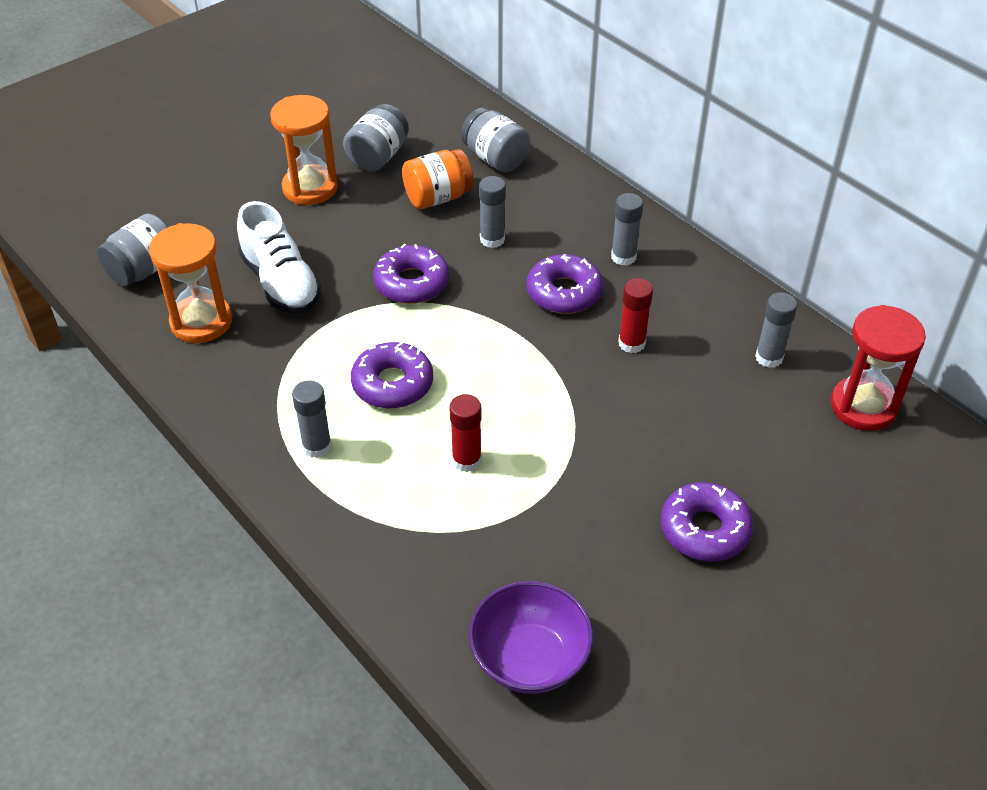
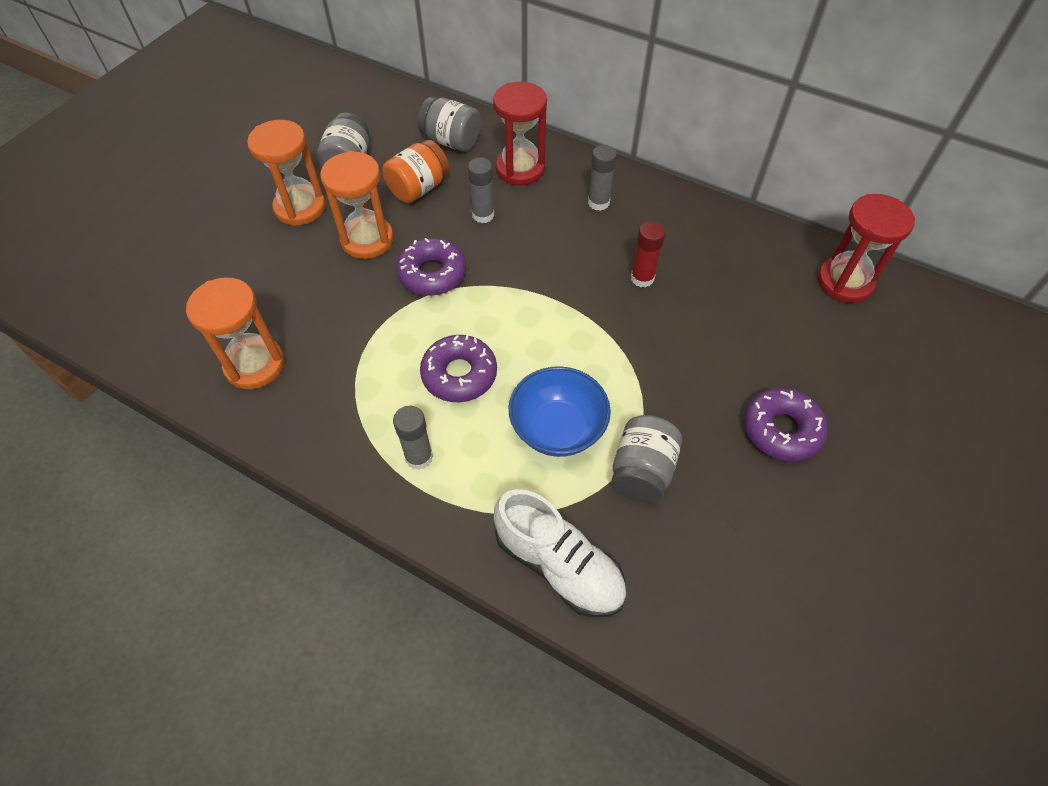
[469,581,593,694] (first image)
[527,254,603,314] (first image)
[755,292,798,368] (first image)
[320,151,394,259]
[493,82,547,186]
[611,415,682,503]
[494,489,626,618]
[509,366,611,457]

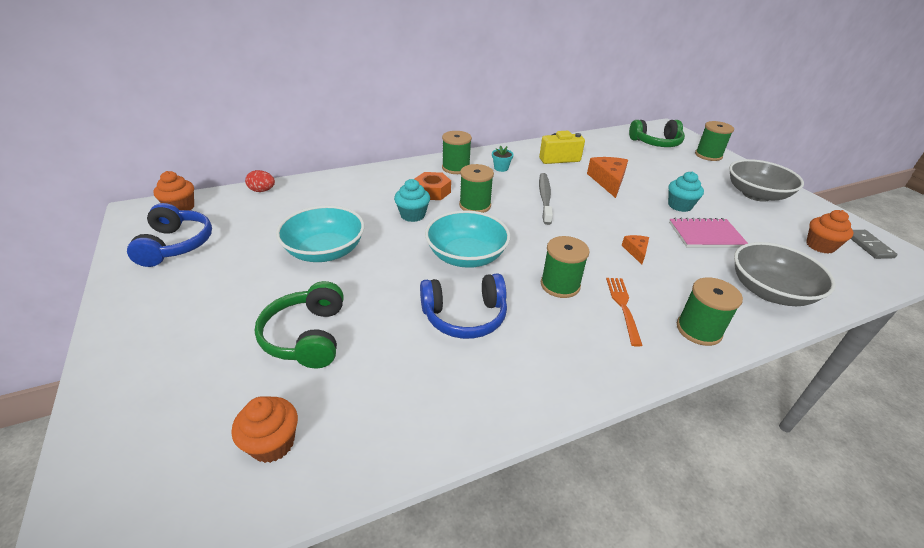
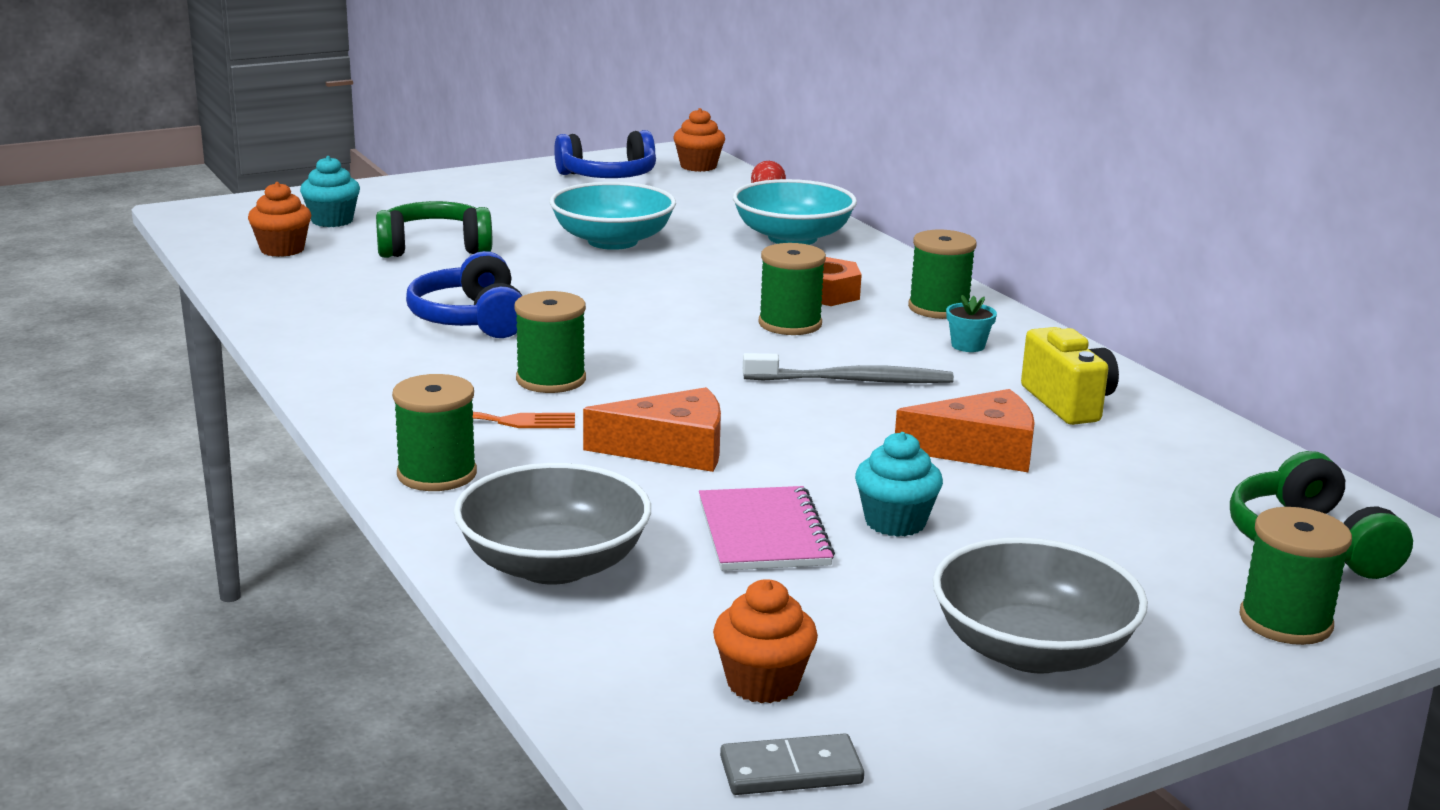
[300,156,360,227]
[733,179,857,245]
[583,387,721,472]

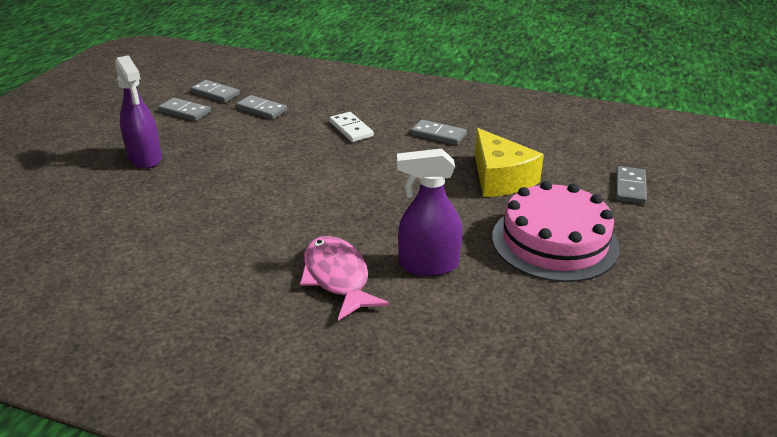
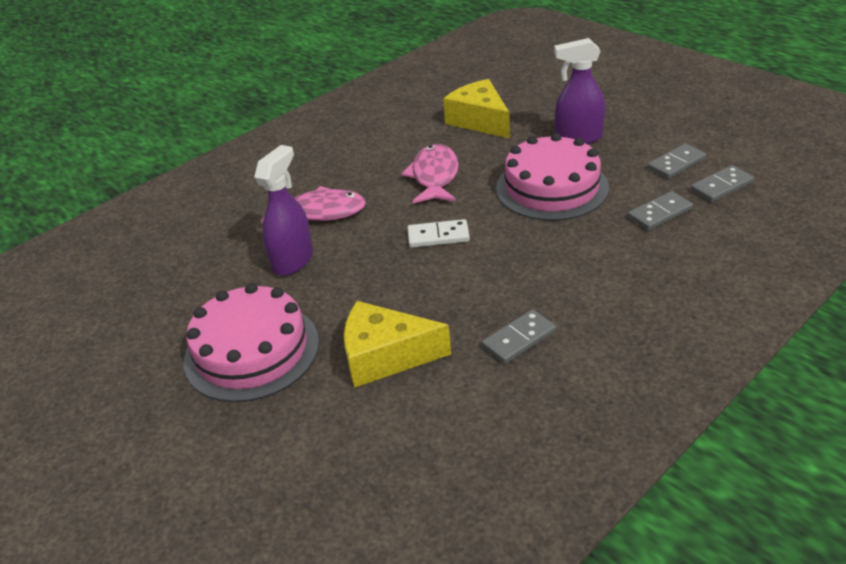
[616,166,647,204] (first image)
[401,144,459,203]
[443,79,510,138]
[496,133,609,221]
[407,219,470,248]

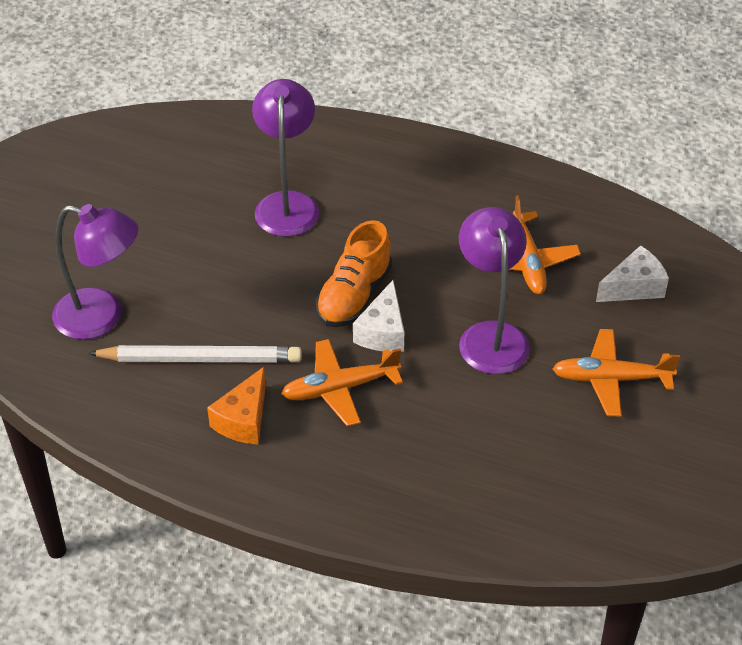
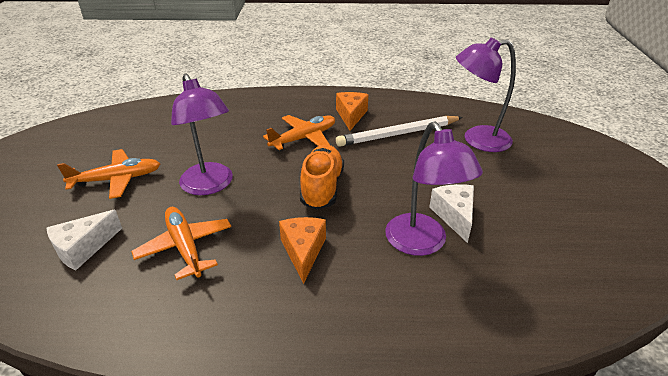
[279,217,326,284]
[429,184,474,243]

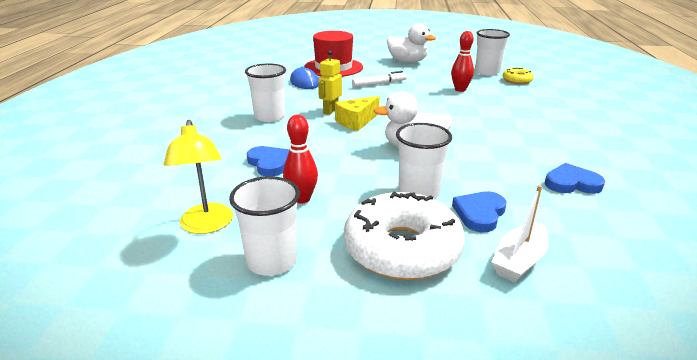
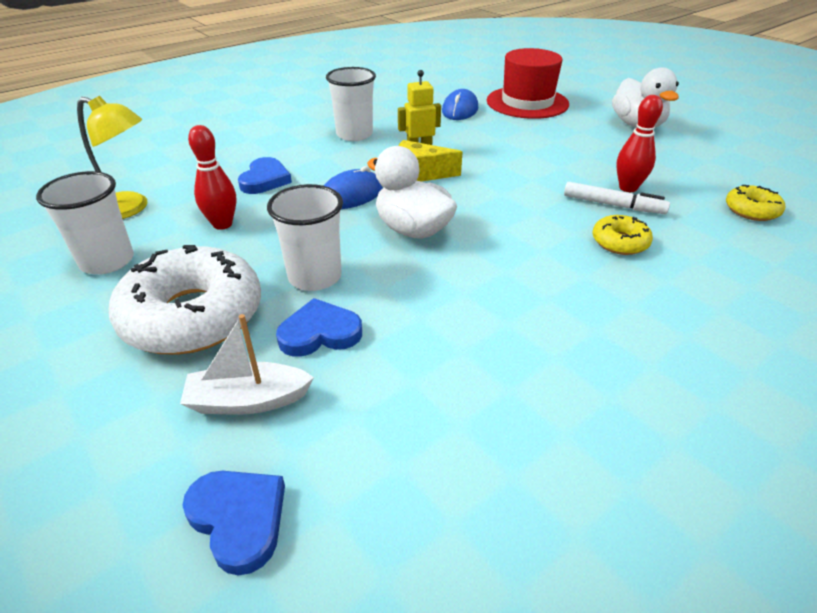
[475,29,510,76] (first image)
[324,166,383,209]
[593,215,653,255]
[564,182,670,214]
[182,471,285,576]
[77,96,147,219]

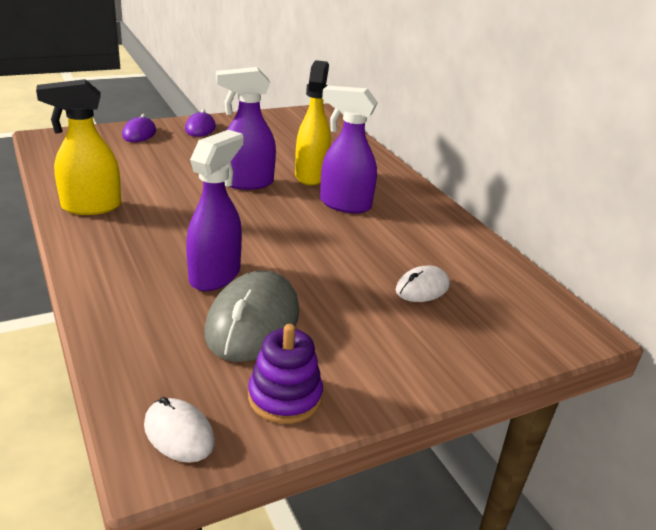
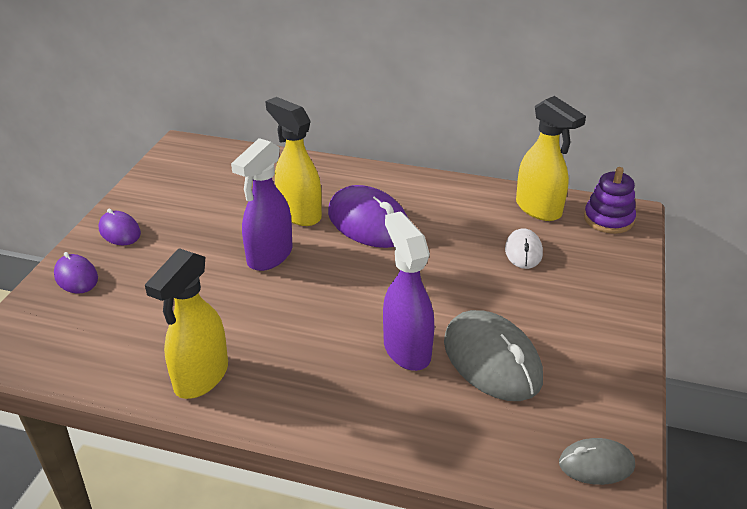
[516,96,586,221]
[584,167,636,234]
[328,185,409,248]
[559,438,635,485]

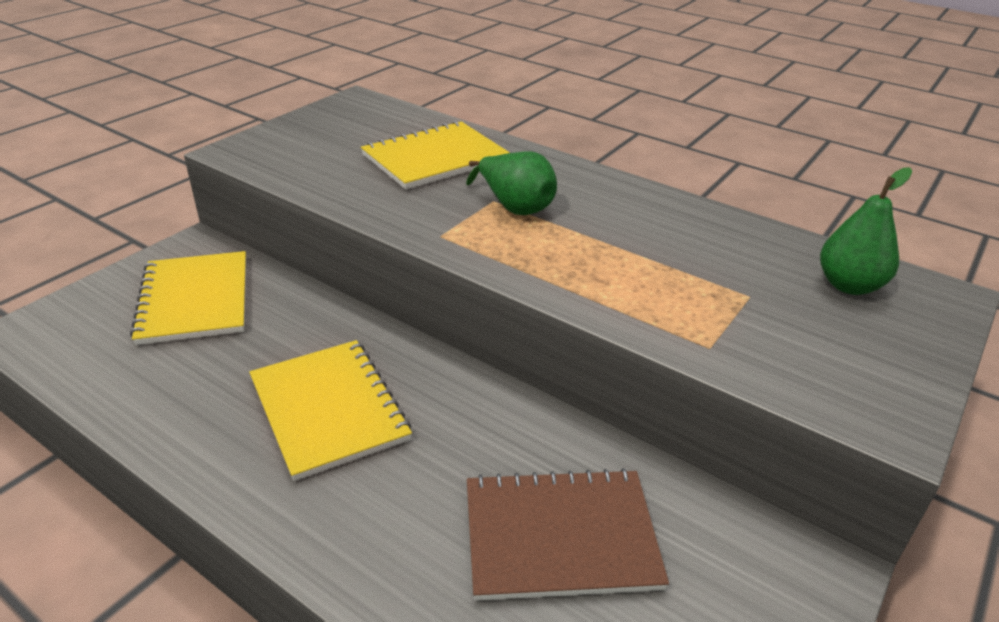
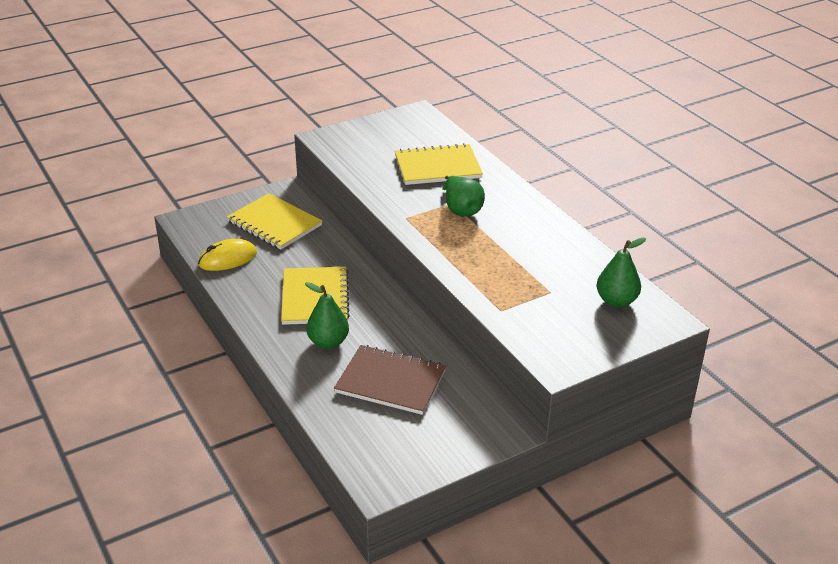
[198,239,257,271]
[305,282,349,349]
[227,193,322,250]

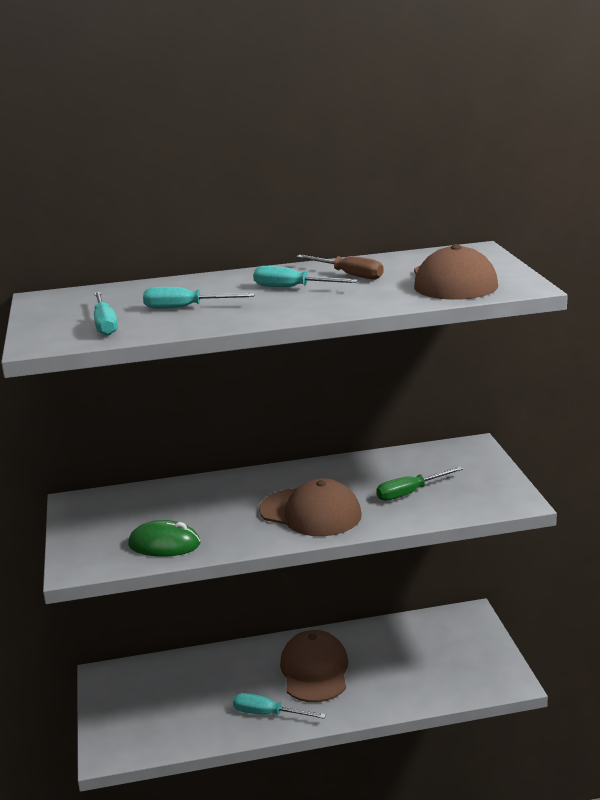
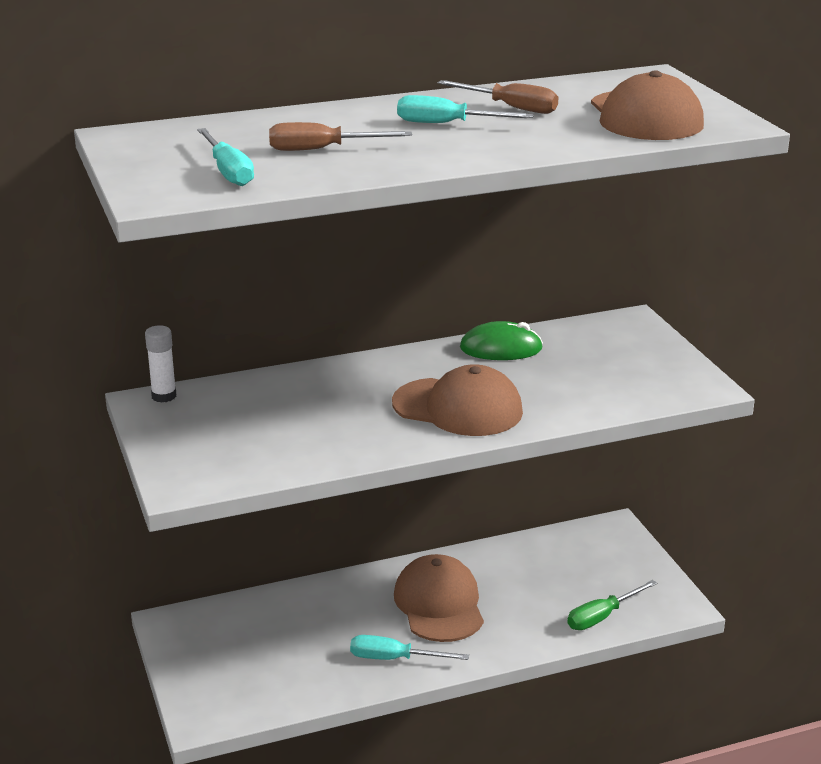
[145,325,176,403]
[460,321,543,360]
[567,580,657,630]
[269,122,412,151]

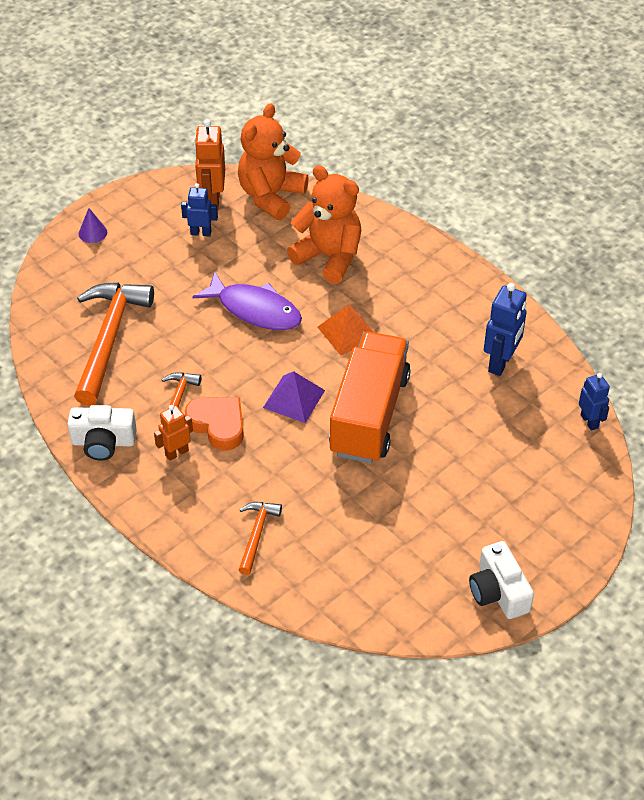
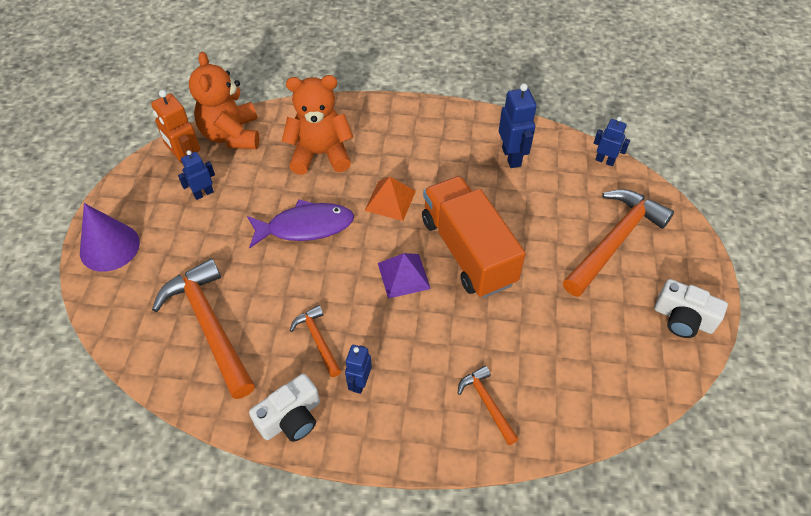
[185,397,244,451] (first image)
[563,189,674,297]
[345,345,372,394]
[80,203,140,272]

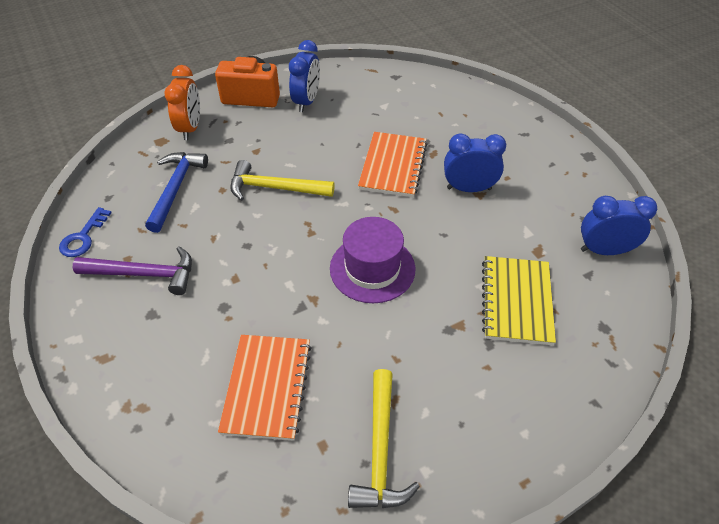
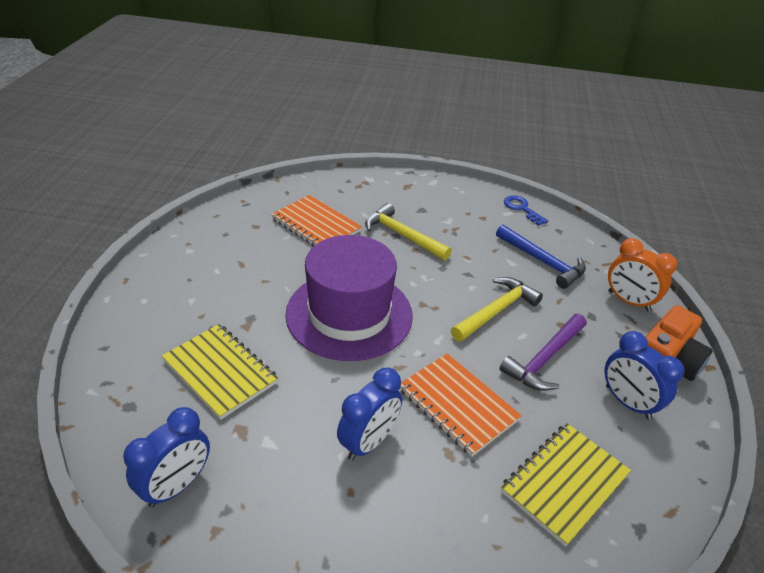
[501,423,631,547]
[499,314,587,391]
[365,203,452,260]
[285,235,413,361]

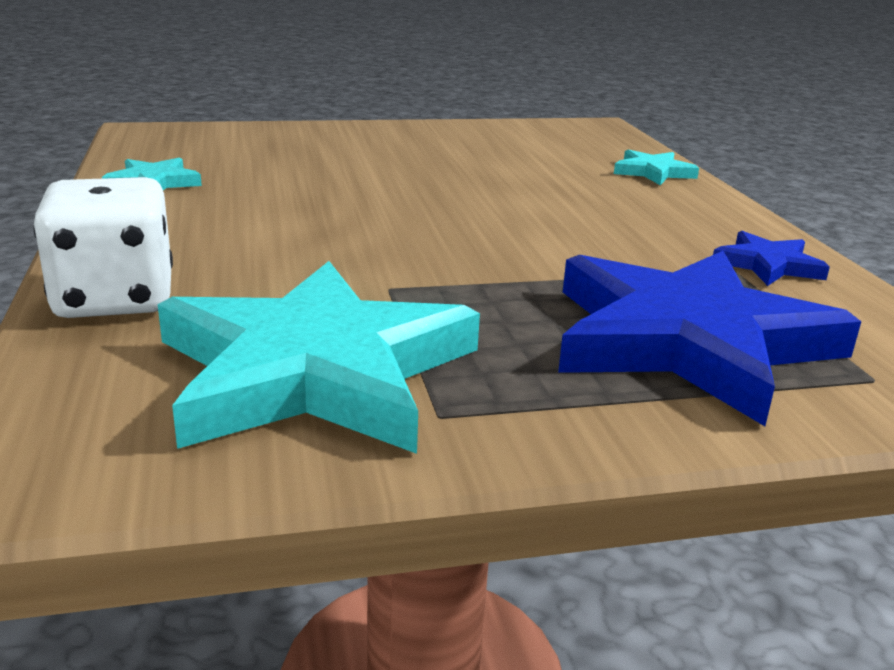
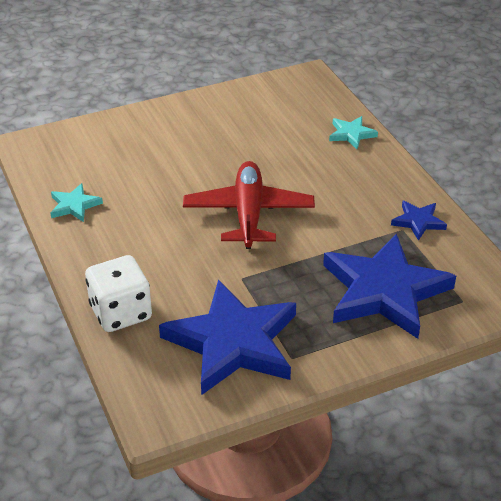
[183,161,315,249]
[159,280,296,395]

